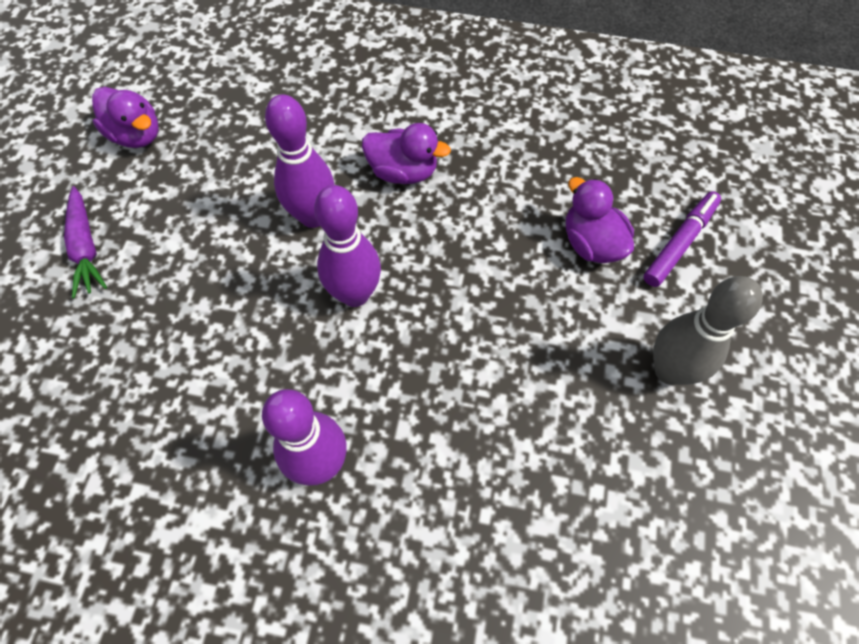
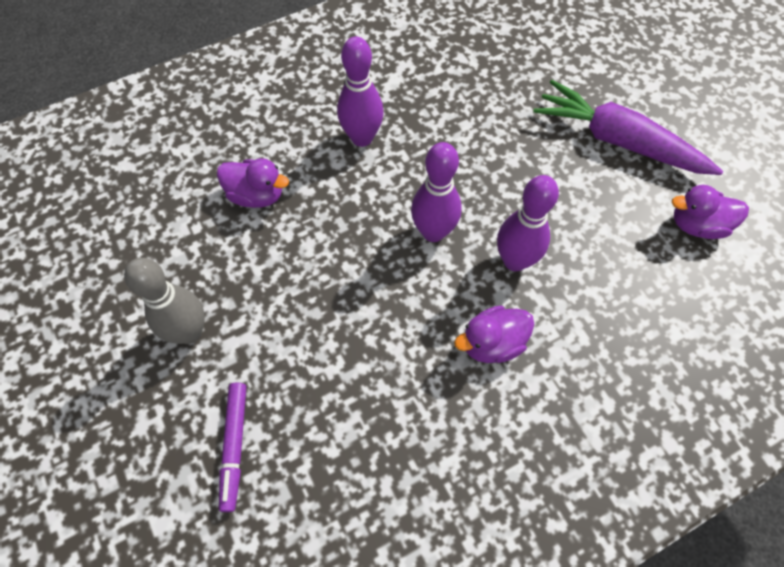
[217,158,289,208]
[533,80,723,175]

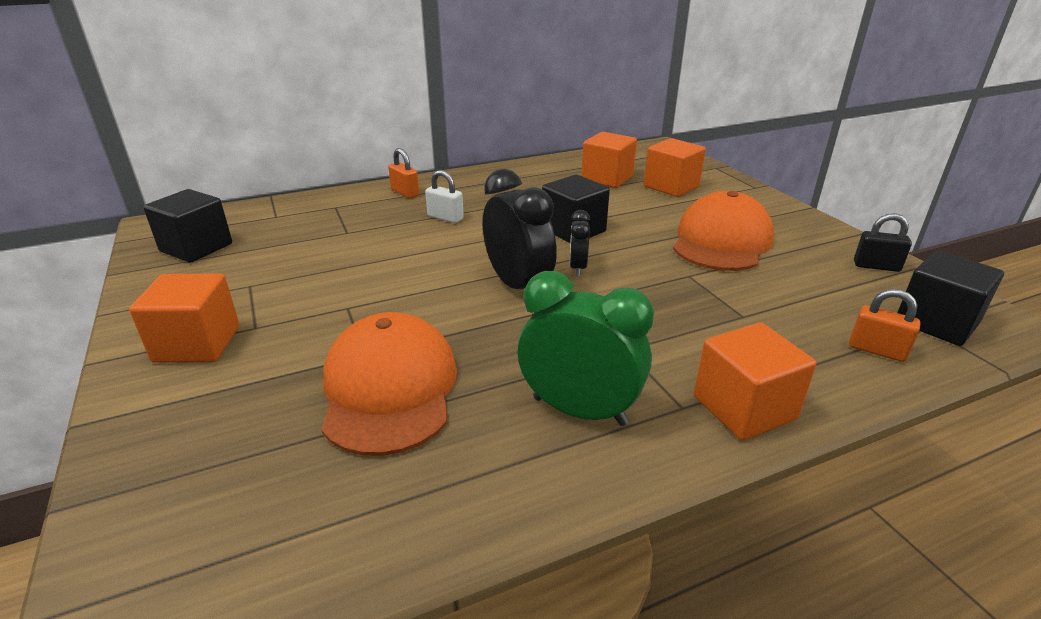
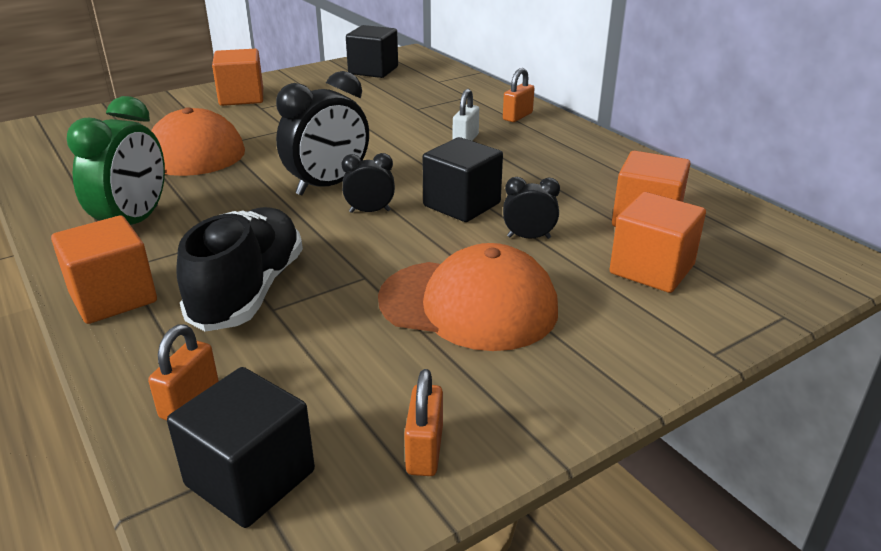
[176,207,303,332]
[503,177,560,239]
[404,369,443,476]

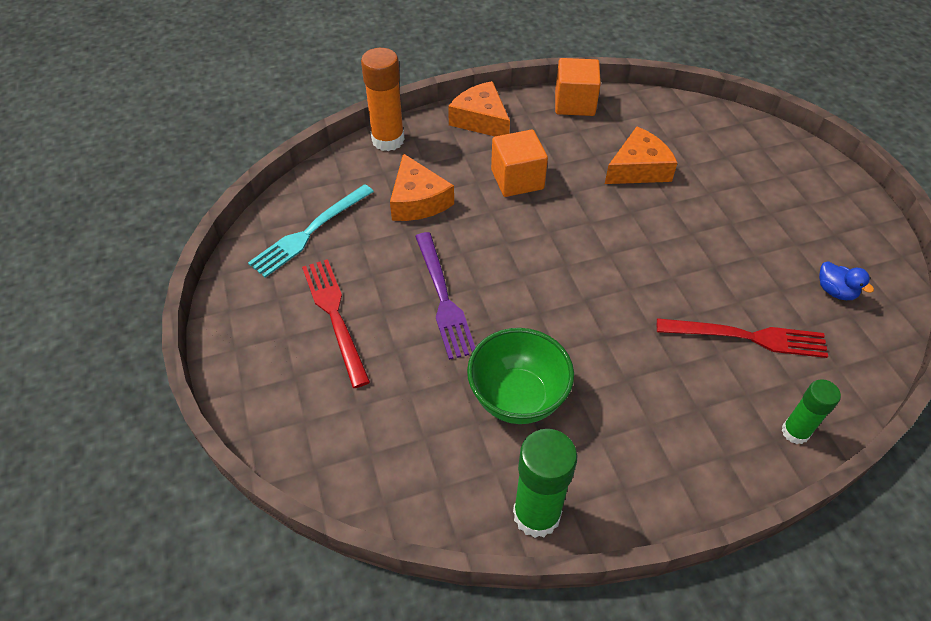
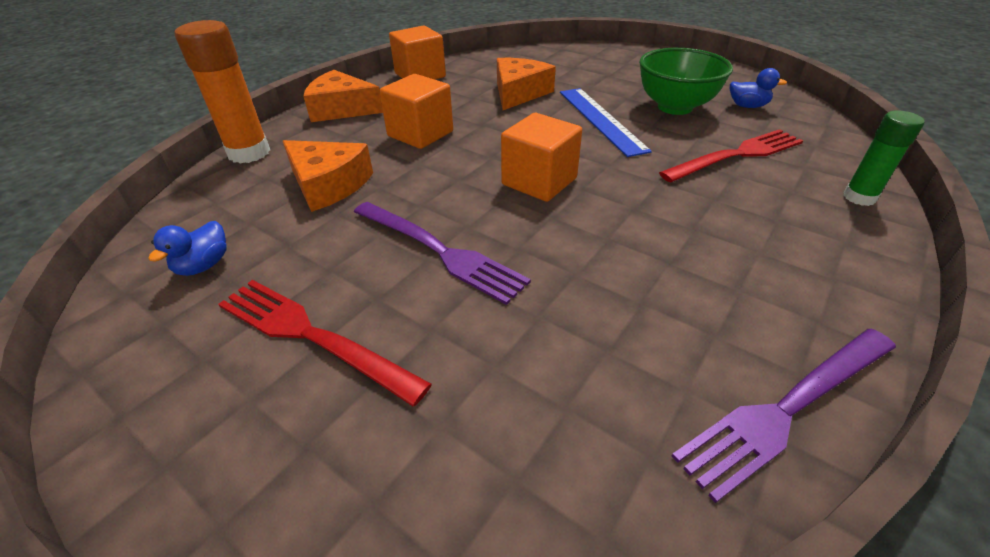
[501,113,582,202]
[560,88,652,157]
[639,48,733,115]
[148,221,227,276]
[672,329,896,503]

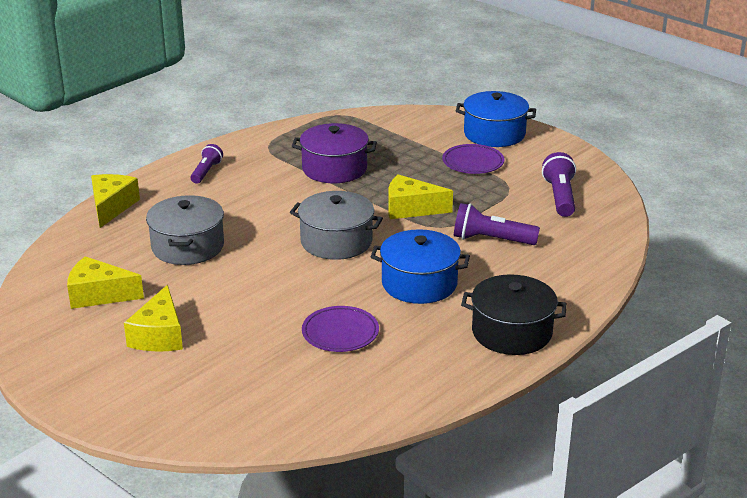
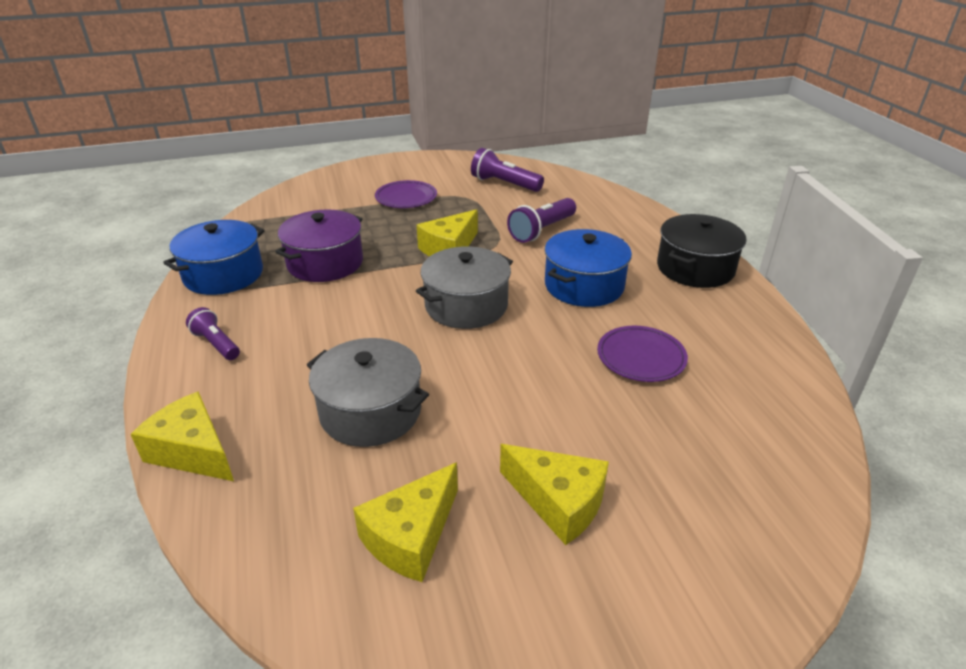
[163,220,264,295]

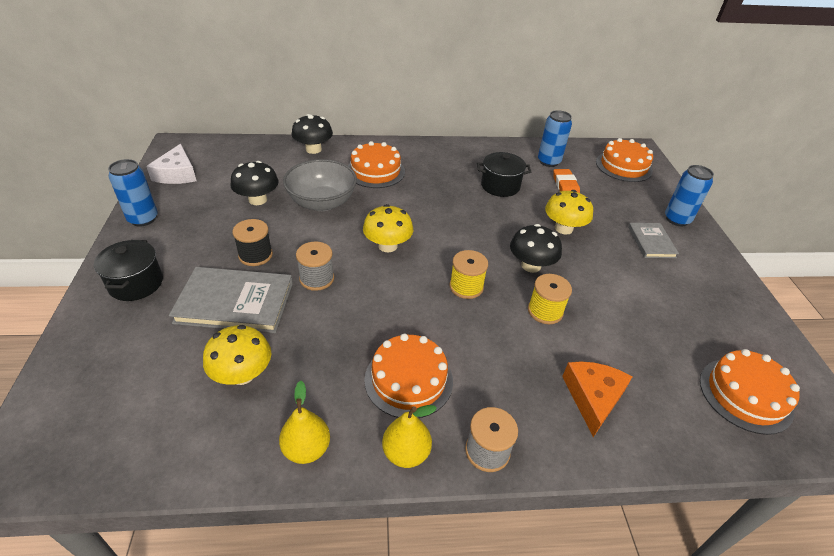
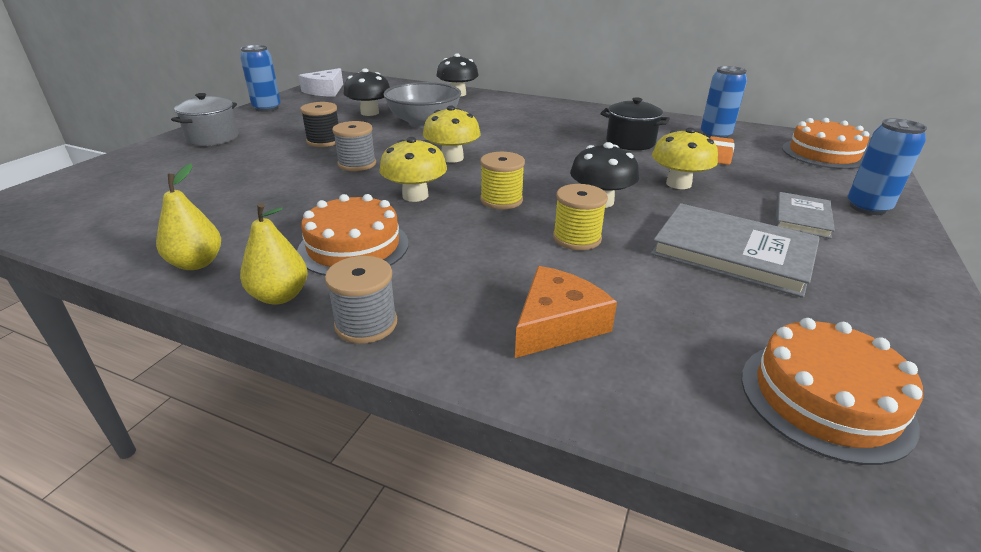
[348,141,405,188] (first image)
[651,203,820,298]
[379,137,447,202]
[171,93,238,146]

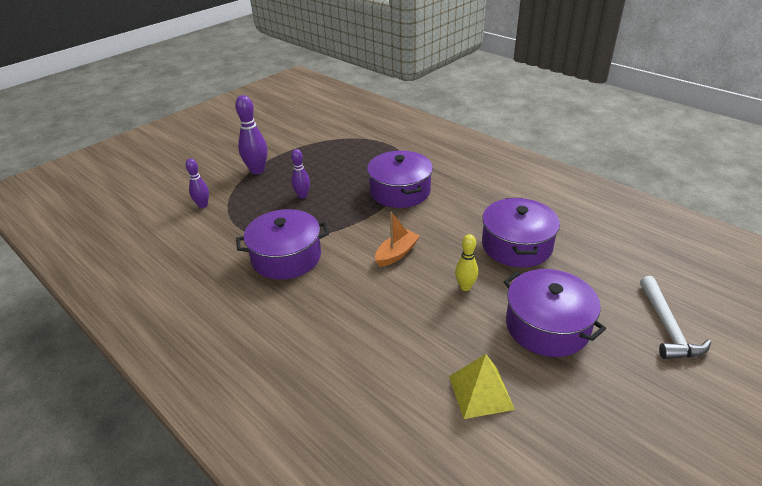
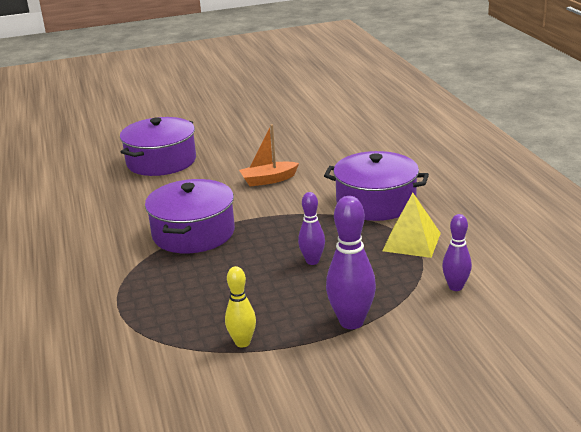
[504,269,606,357] (first image)
[640,276,711,359] (first image)
[382,193,441,258]
[225,266,256,347]

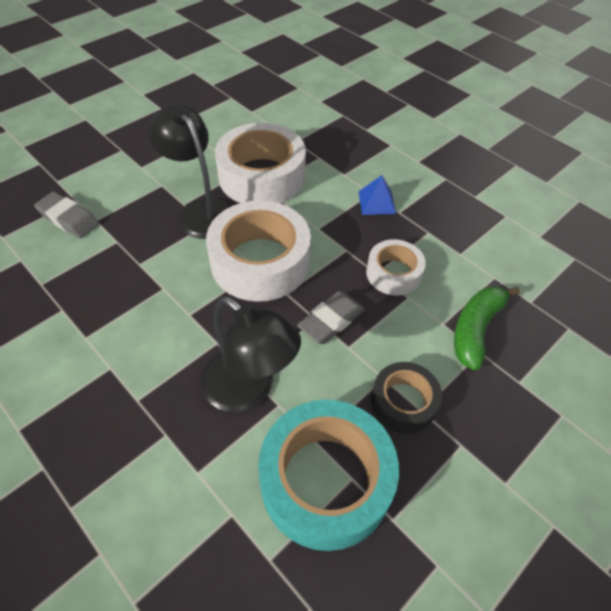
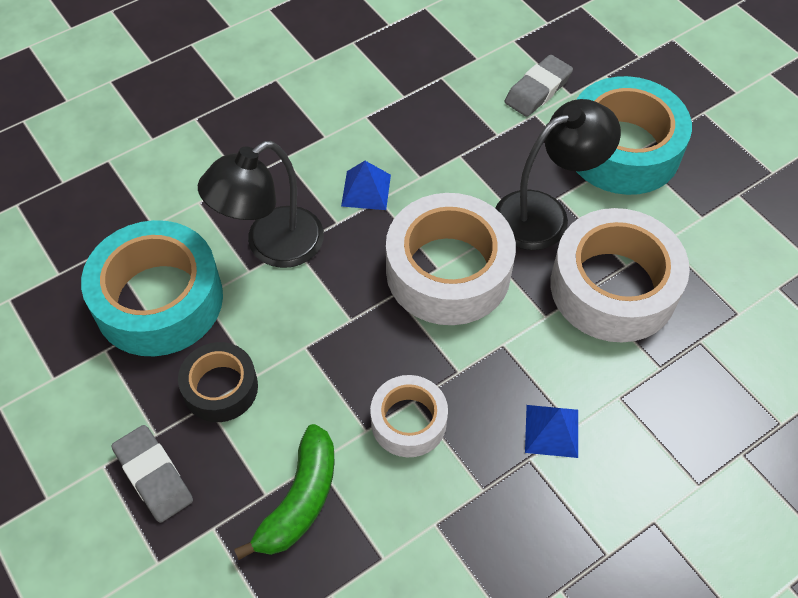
[341,161,391,210]
[576,76,692,195]
[111,425,193,523]
[234,424,334,560]

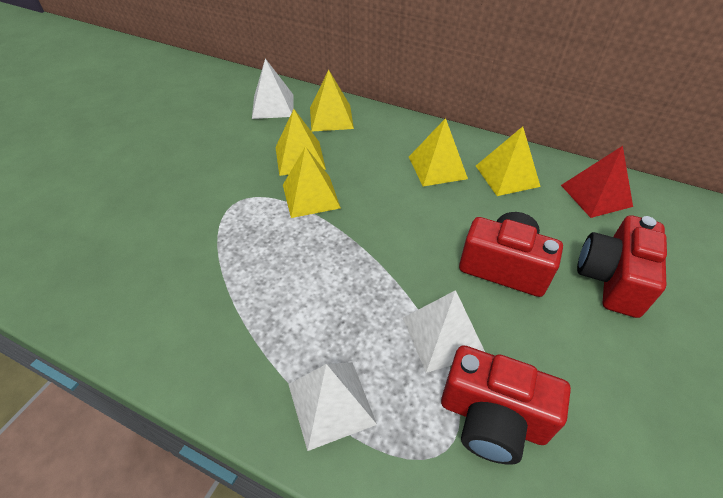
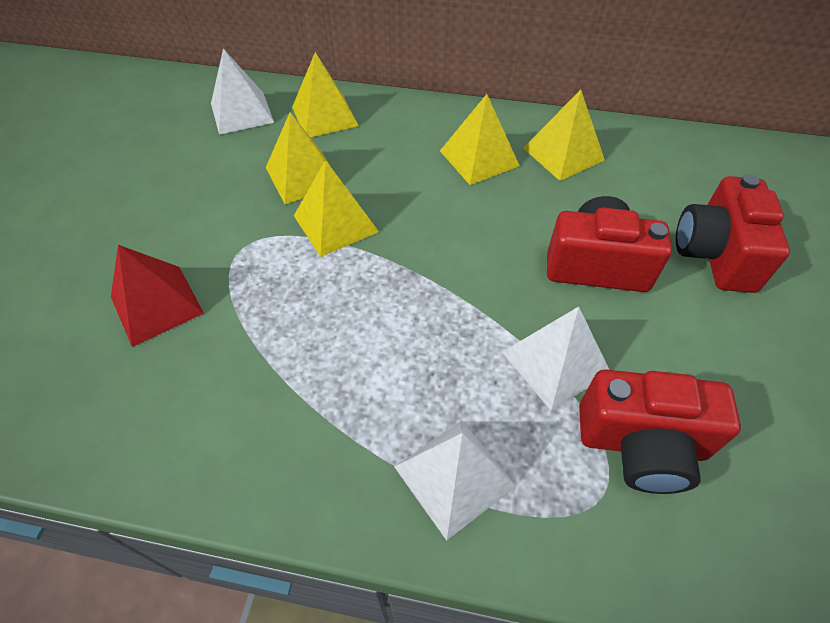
[111,245,204,347]

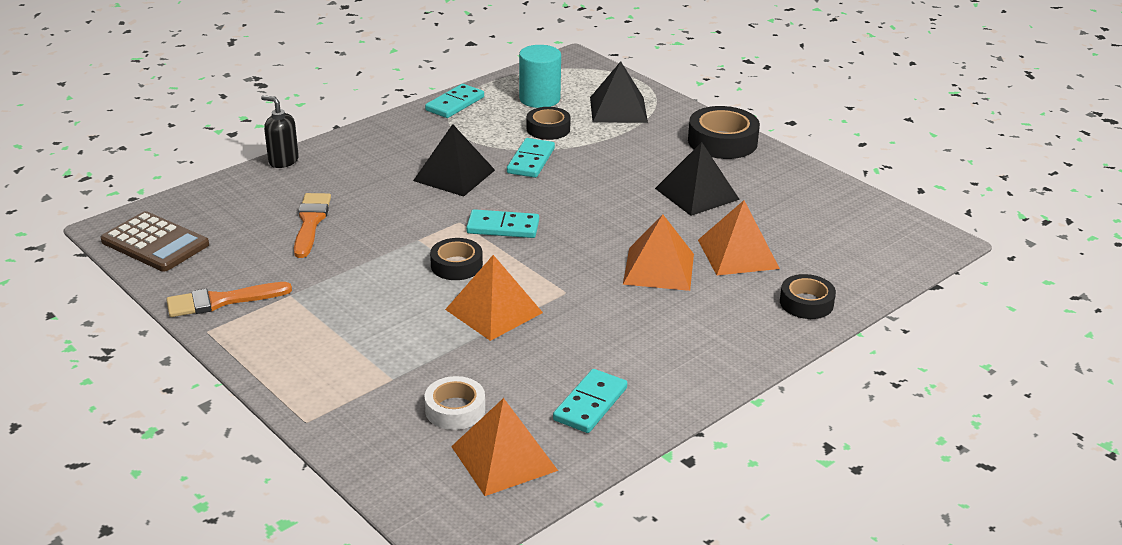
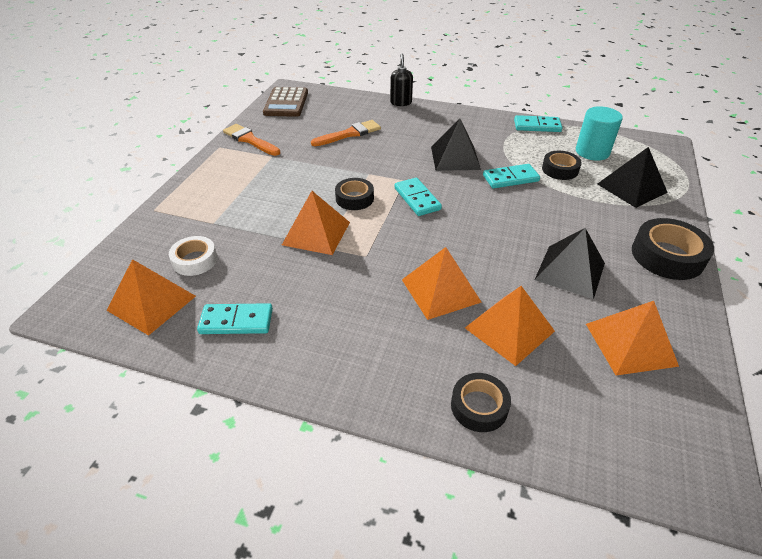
[586,301,679,376]

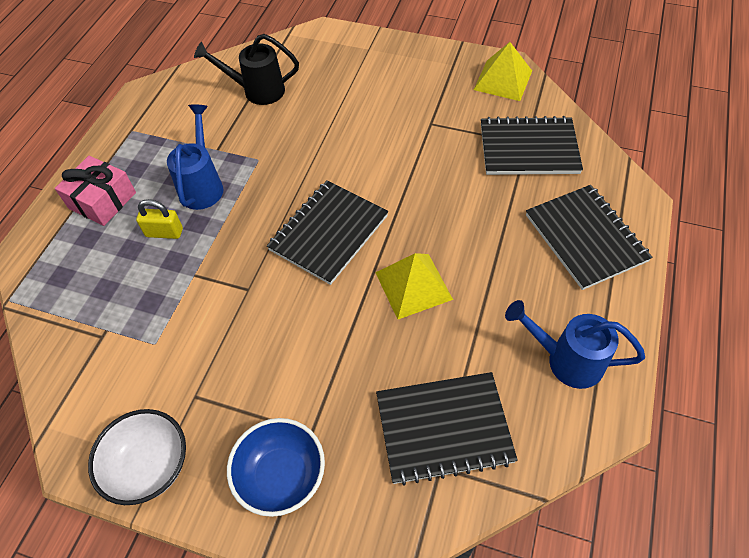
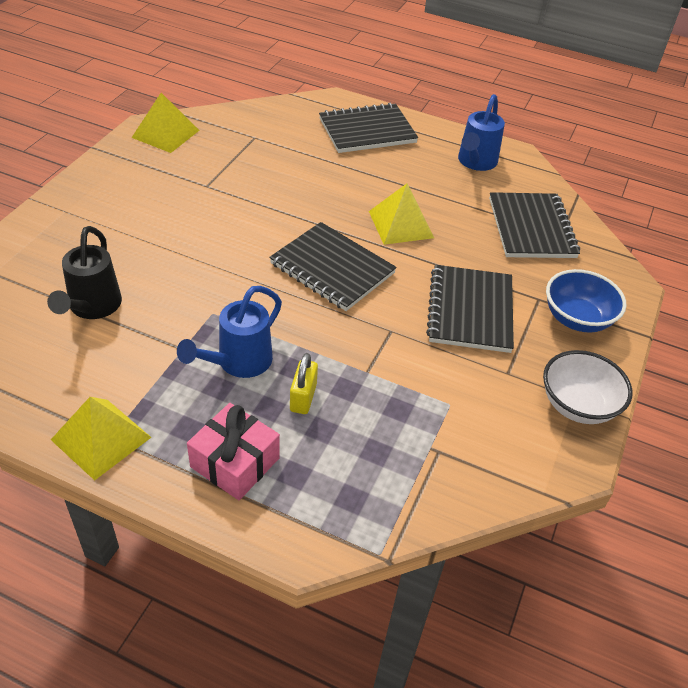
[51,397,151,481]
[426,265,514,353]
[177,286,282,378]

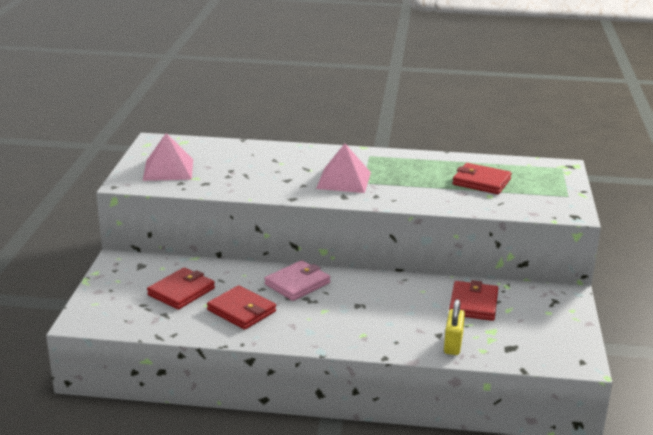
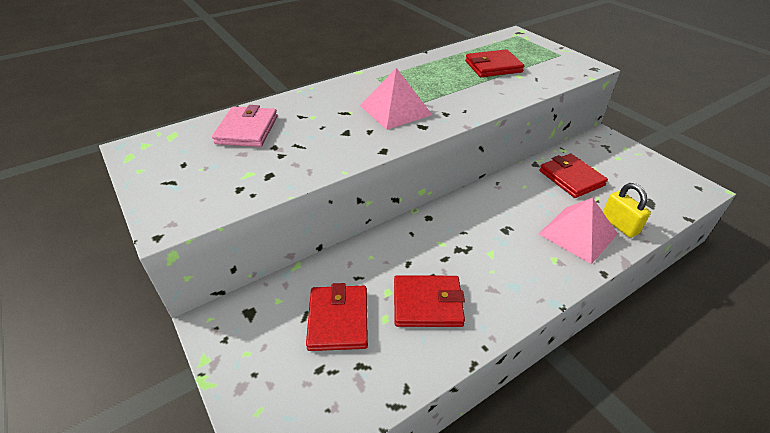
[539,198,618,264]
[212,105,277,147]

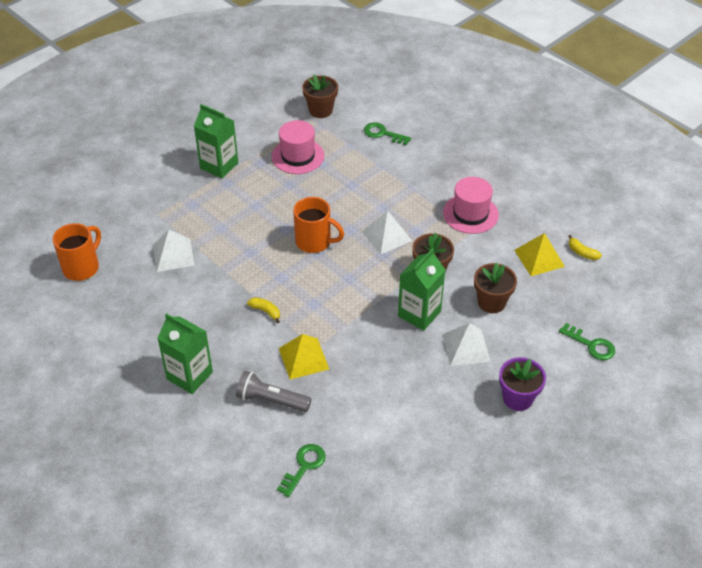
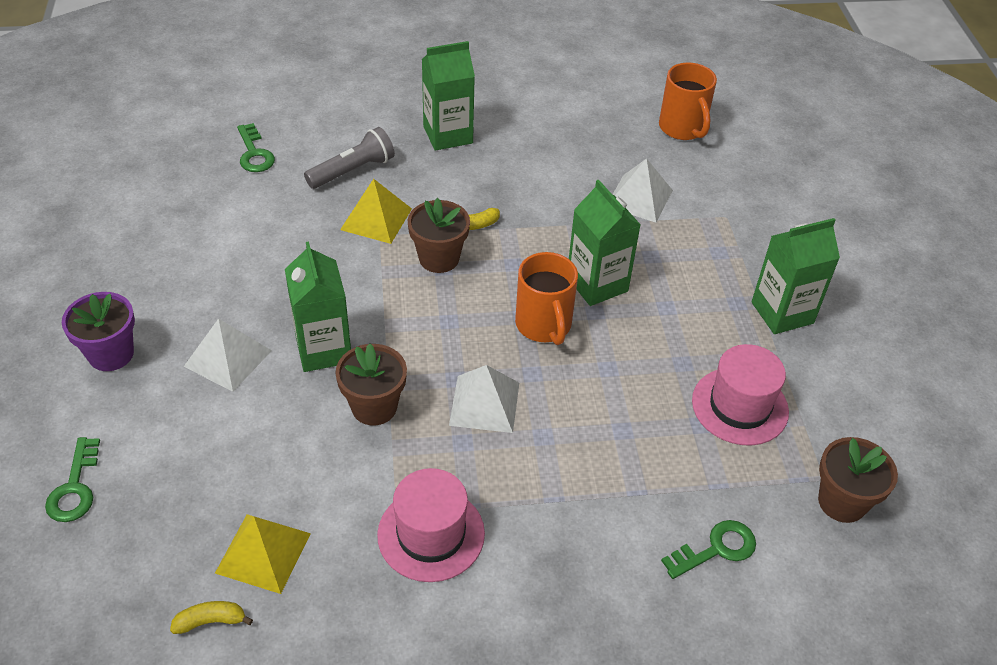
[569,180,641,306]
[408,198,470,273]
[515,252,578,345]
[45,437,100,522]

